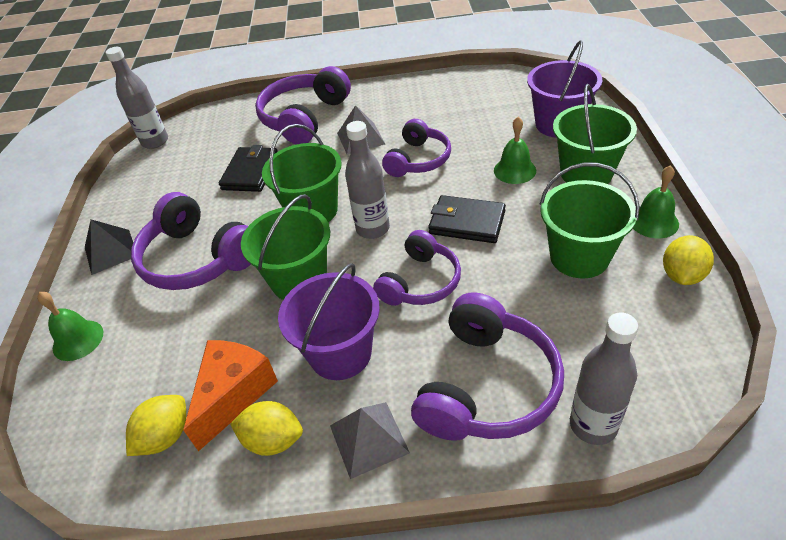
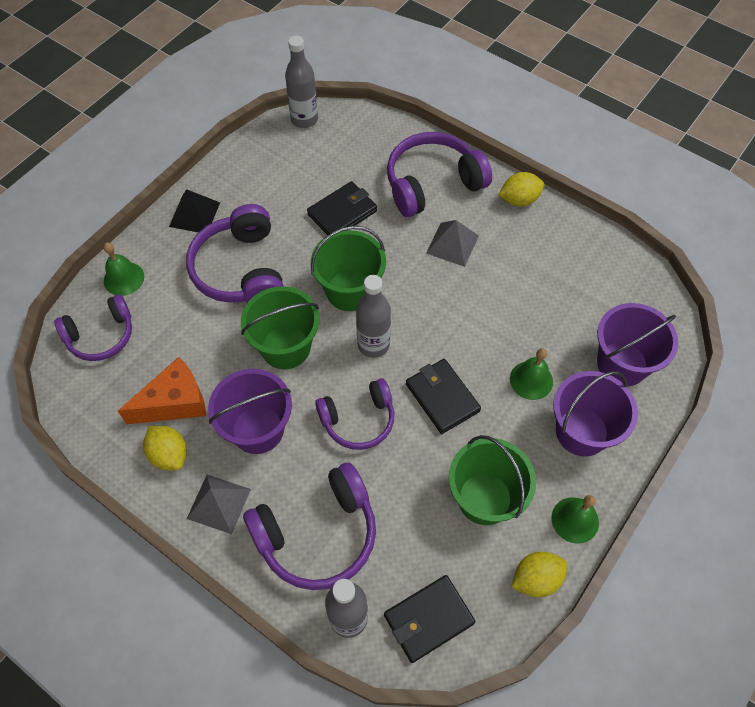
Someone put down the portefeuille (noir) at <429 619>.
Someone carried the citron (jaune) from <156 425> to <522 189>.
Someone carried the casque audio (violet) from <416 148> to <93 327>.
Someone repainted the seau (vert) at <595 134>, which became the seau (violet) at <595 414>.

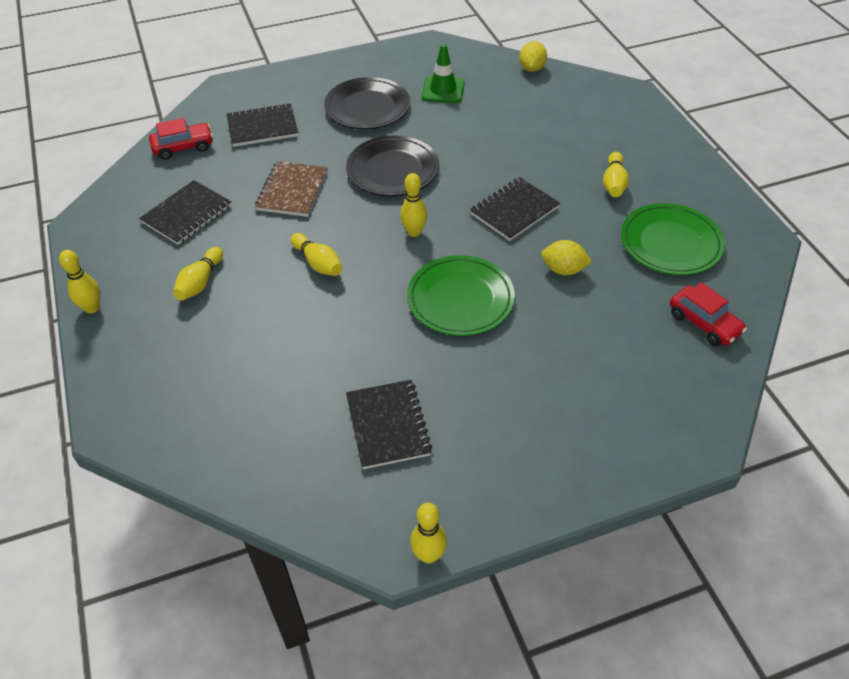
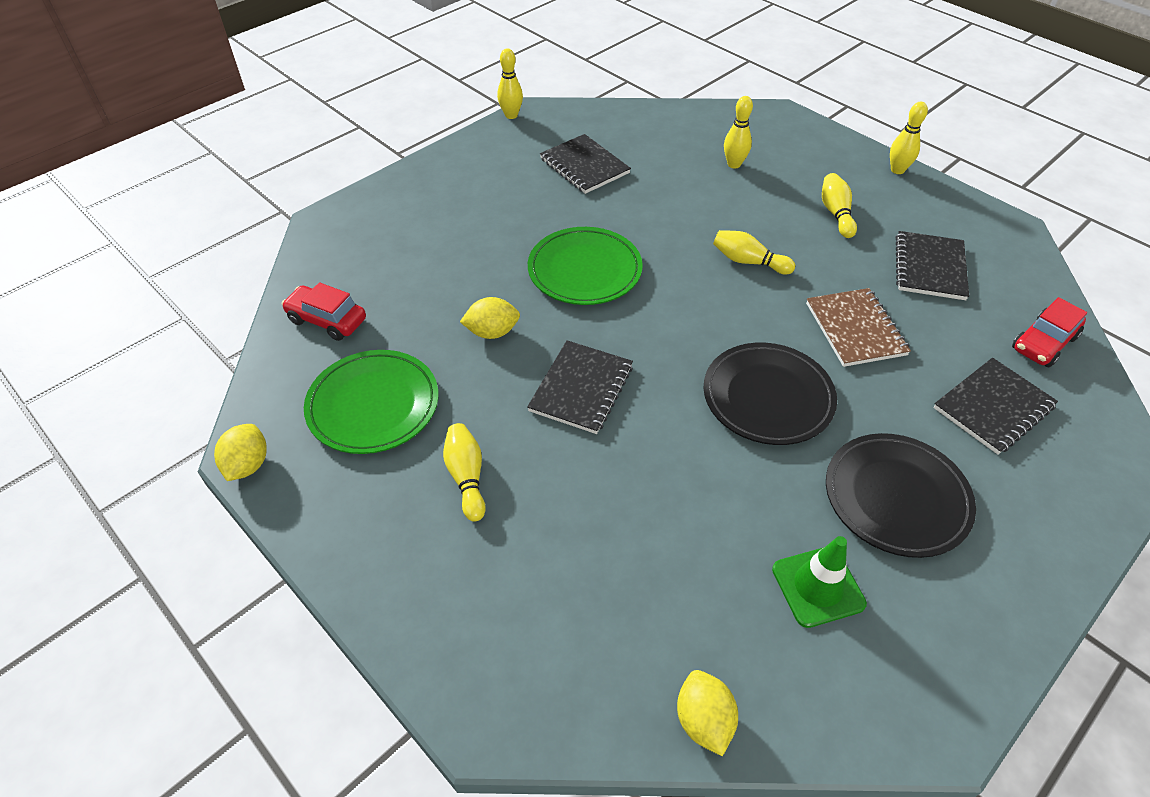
Someone put down the citron (jaune) at <240 452>.
Someone carried the quille (jaune) from <413 205> to <738 132>.

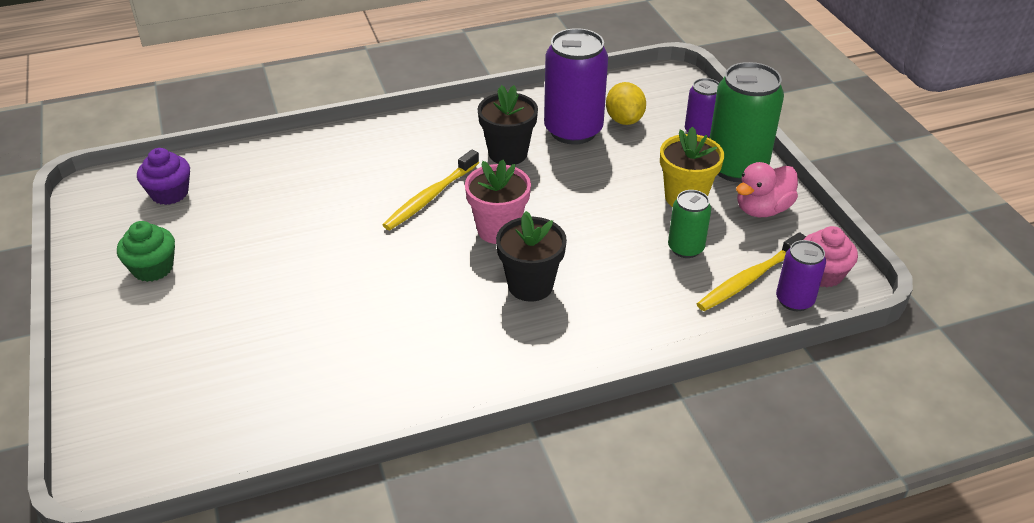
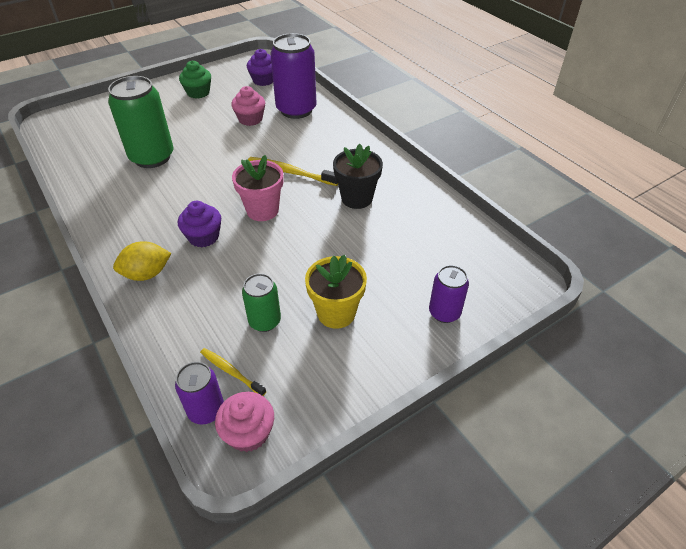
Someone took away the canard (rose) at <767 189>.
Someone put down the muffin (rose) at <248 106>.
Someone carried the canette (violet) from <576 86> to <293 76>.
Someone carried the citron (jaune) from <626 103> to <142 261>.
Someone carried the canette (vert) from <747 122> to <141 122>.
Someone swapped the pot de fleurs (noir) at <531 256> for the muffin (violet) at <199 224>.
Someone scaled the brosse à dents (jaune) at <751 271> by 0.62.

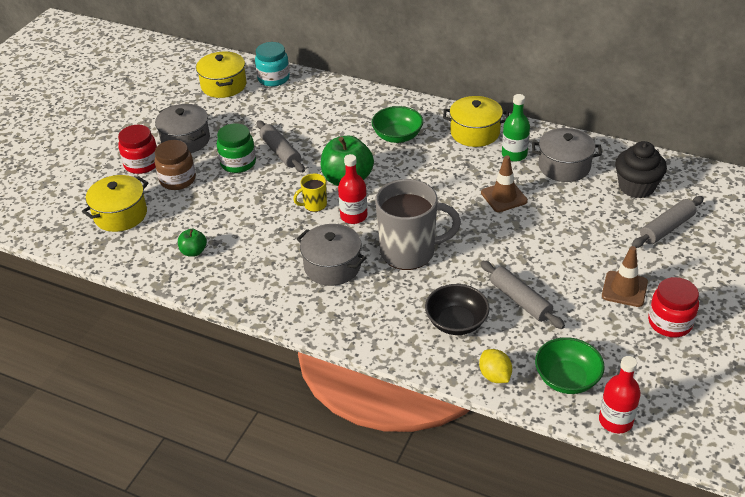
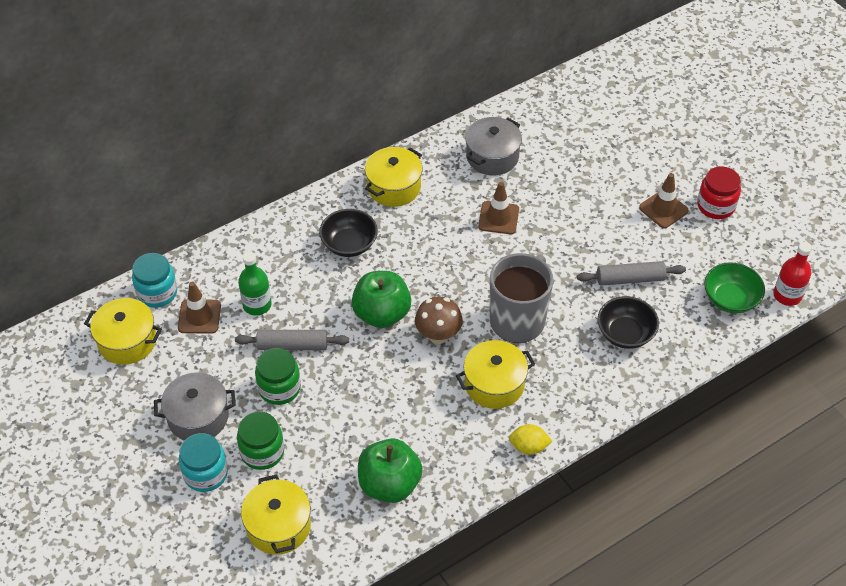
Someone took away the tasse (jaune) at <310 192>.
Someone took away the muffin (noir) at <641 169>.
Someone took away the rouleau à pâtisserie (gris) at <668 222>.
Someone put down the cône de chantier (marron) at <199 308>.
Someone carried the citron (jaune) from <495 366> to <530 439>.
Someone carried the bouteille (vert) from <516 128> to <255 283>.
Someone swapped the bouteille (rouge) at <352 189> for the champignon (marron) at <439 320>.
Someone repainted the bocal (rouge) at <137 149>, which became the bocal (turquoise) at <203 462>.
Someone repainted the bocal (marron) at <175 165>, which became the bocal (vert) at <260 440>.
Someone repainted the marmite (gris) at <331 255>, which became the marmite (jaune) at <495 374>.
Someone repainted the bol (vert) at <397 124>, which became the bol (noir) at <348 233>.
Someone scaled the pomme (vert) at <192 243> by 1.98.

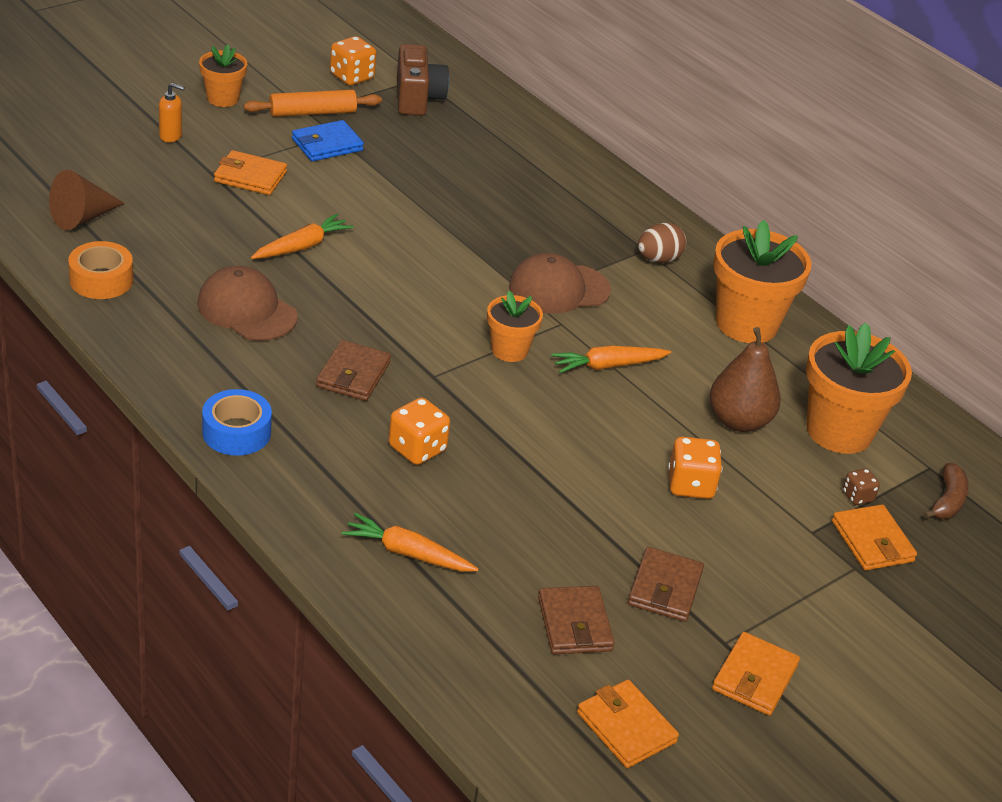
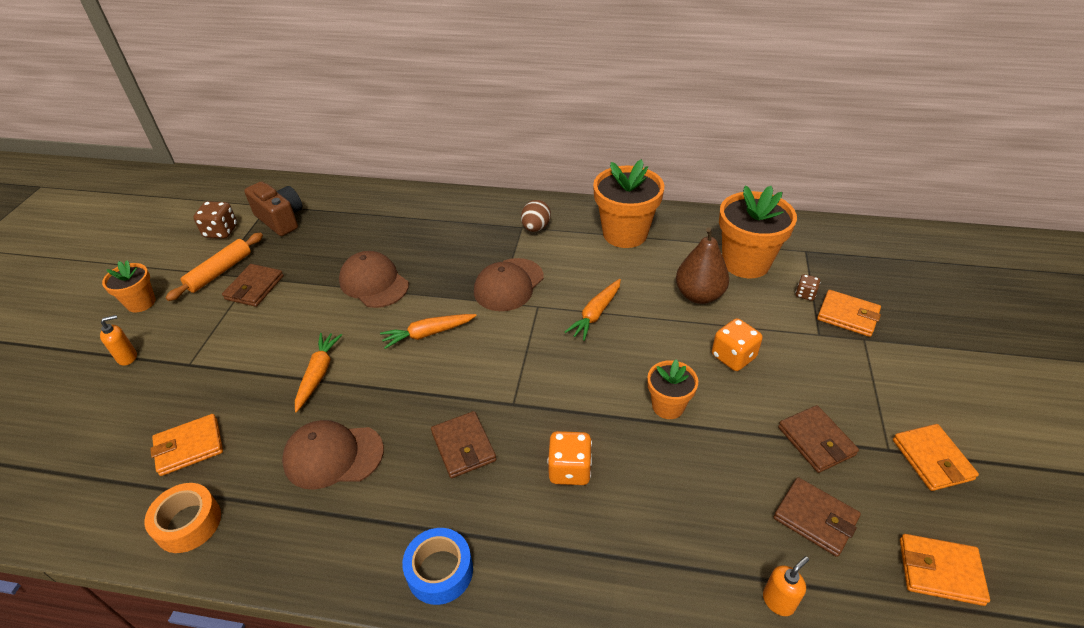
Someone took away the cône (marron) at <87 200>.
Someone took away the banane (marron) at <946 491>.
Someone put down the casquette (marron) at <374 279>.
Someone put down the distributeur de savon (orange) at <786 586>.
Someone carried the portefeuille (orange) from <250 172> to <186 445>.
Someone carried the carotte (orange) from <410 542> to <428 331>.
Someone carried the pot de fleurs (orange) from <515 326> to <672 389>.
Someone repainted the portefeuille (bleu) at <328 140>, which became the portefeuille (marron) at <253 285>.
Someone repainted the dé (orange) at <353 60>, which became the dé (marron) at <215 220>.

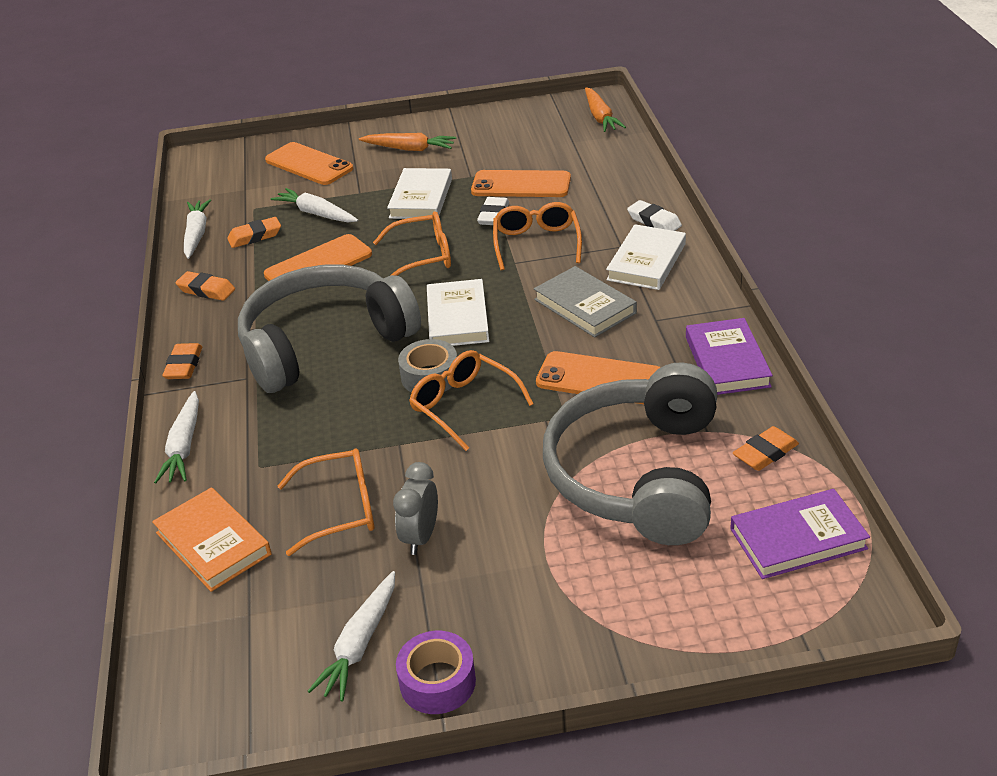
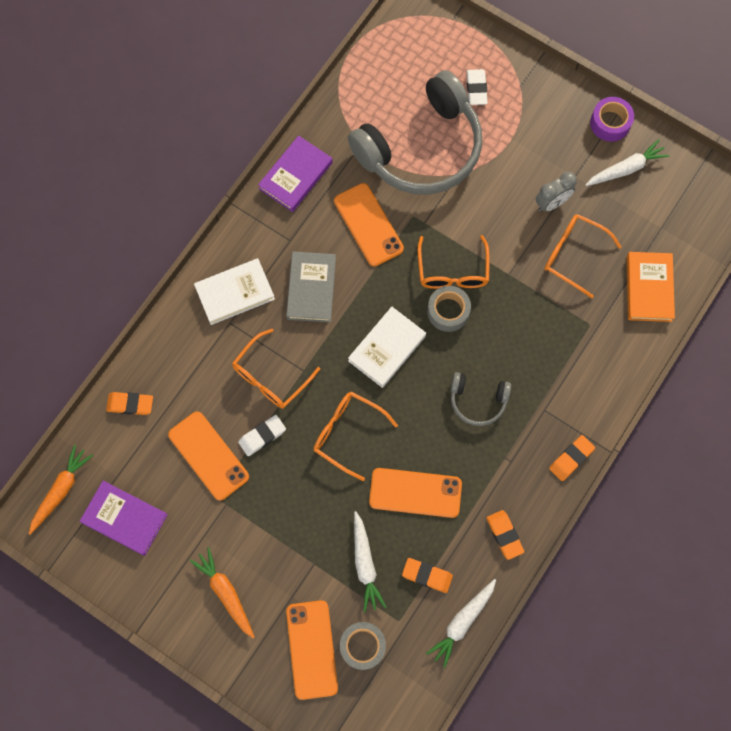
Someone took away the carotte (blanc) at <176 437>.
Someone took away the livre (blanc) at <419 193>.
Someone put down the ruban adhésif (gris) at <363 646>.
Someone carried the gomme (blanc) from <654 215> to <477 87>.
Someone carried the livre (violet) from <800 534> to <124 518>.
Someone carried the gomme (orange) from <766 448> to <129 403>.
Someone scaled the casque audio (gris) at <329 329> by 0.45.

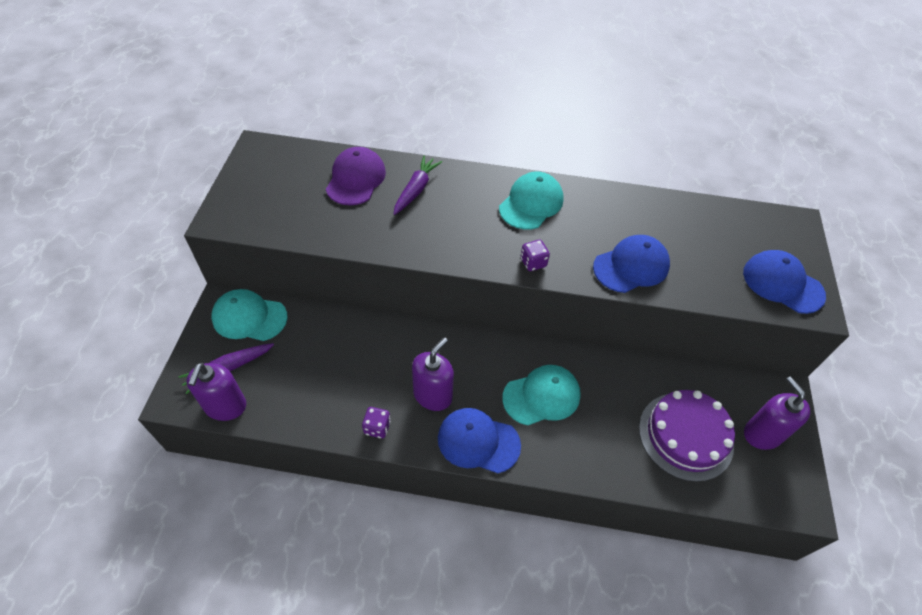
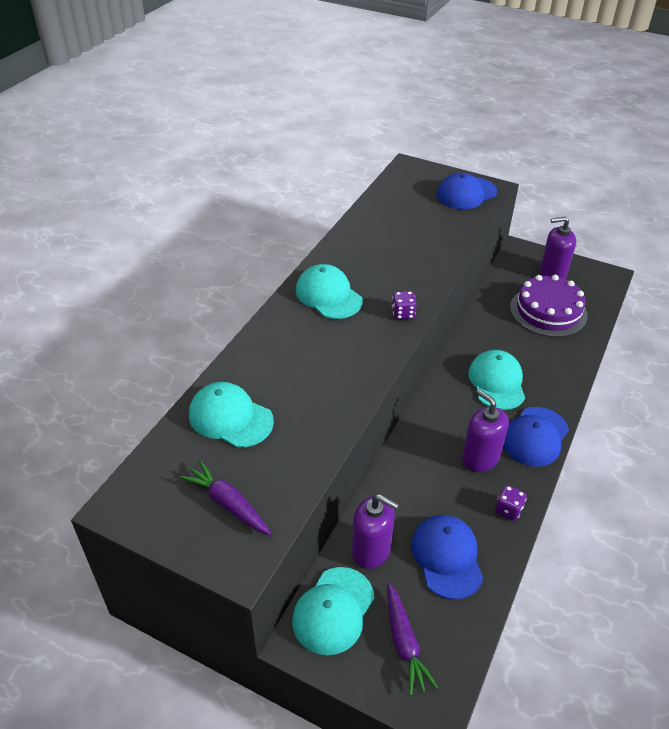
Someone carried the distributeur de savon (violet) from <216 392> to <375 531>.
Someone carried the carotte (violet) from <417 185> to <226 497>.
Someone carried the casquette (bleu) from <631 264> to <447 557>.
Someone repainted the casquette (violet) at <356 176>, which became the casquette (turquoise) at <231 415>.

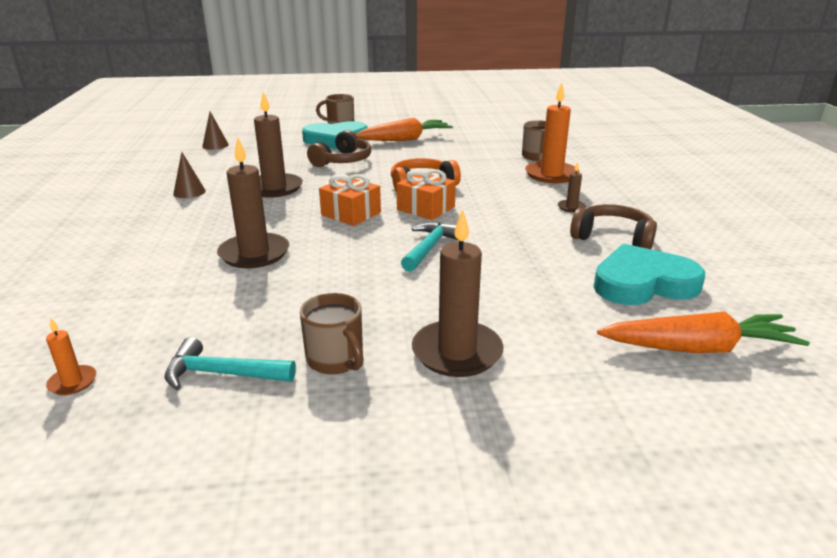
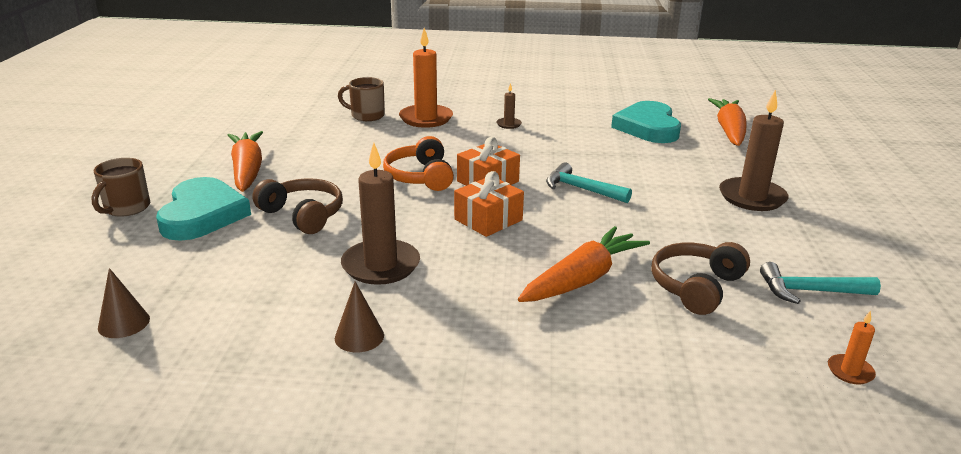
Someone took away the tasse (marron) at <331 333>.
Someone carried the casque audio (marron) from <613 226> to <700 278>.
Someone swapped the bougie (marron) at <253 202> for the carotte (orange) at <584 264>.
Someone rotated the marteau (turquoise) at <230 363> by 75 degrees clockwise.

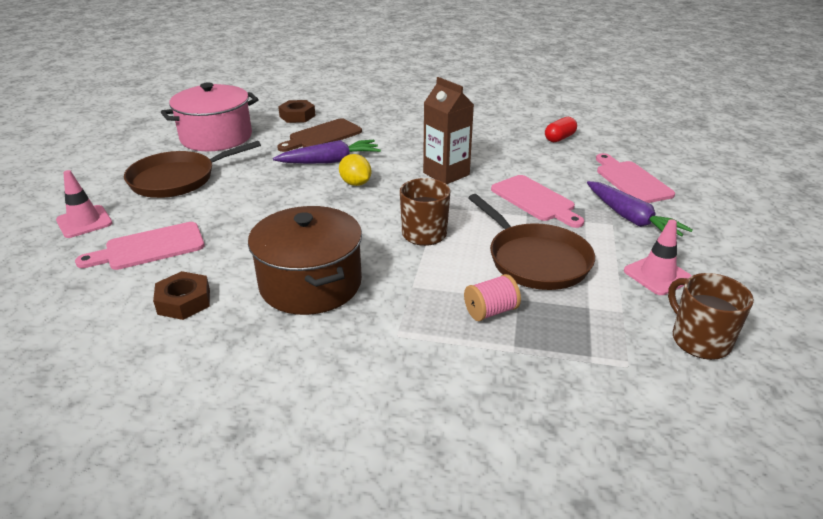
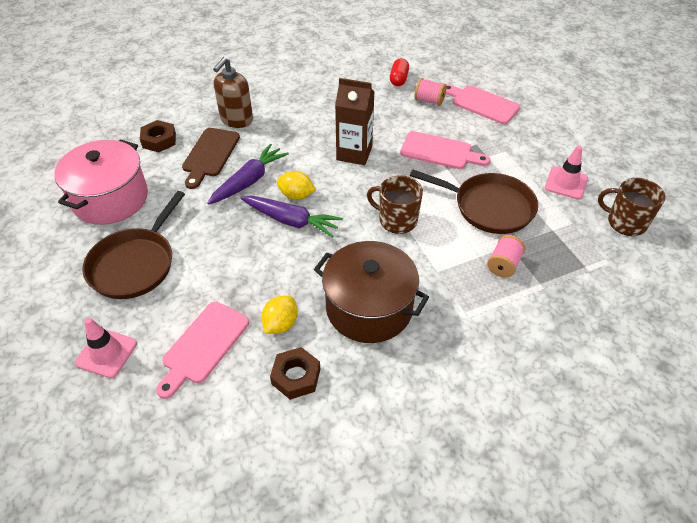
Someone put down the distributeur de savon (marron) at <233 92>.
Someone put down the citron (jaune) at <279 315>.
Someone put down the bobine (rose) at <431 92>.
Someone carried the carotte (violet) from <640 209> to <291 217>.

